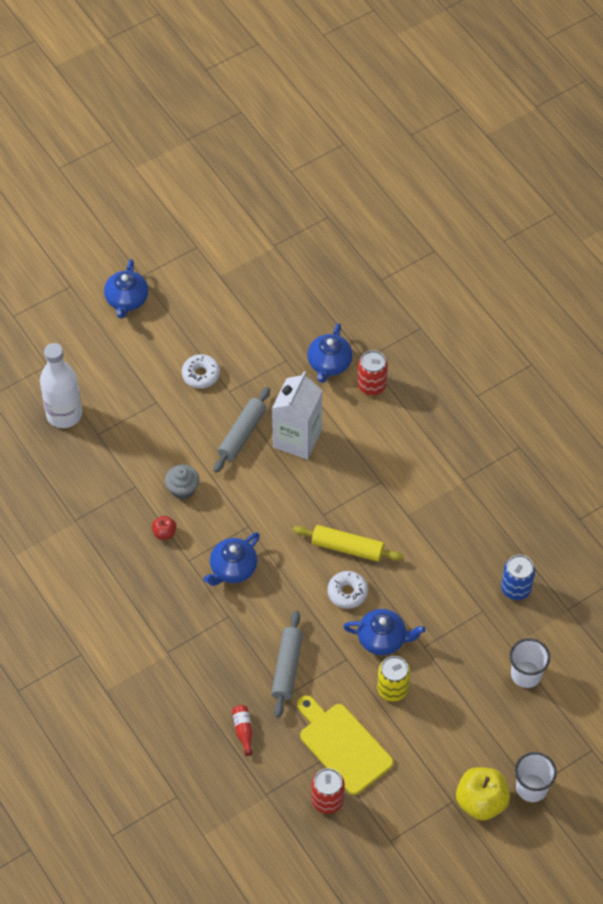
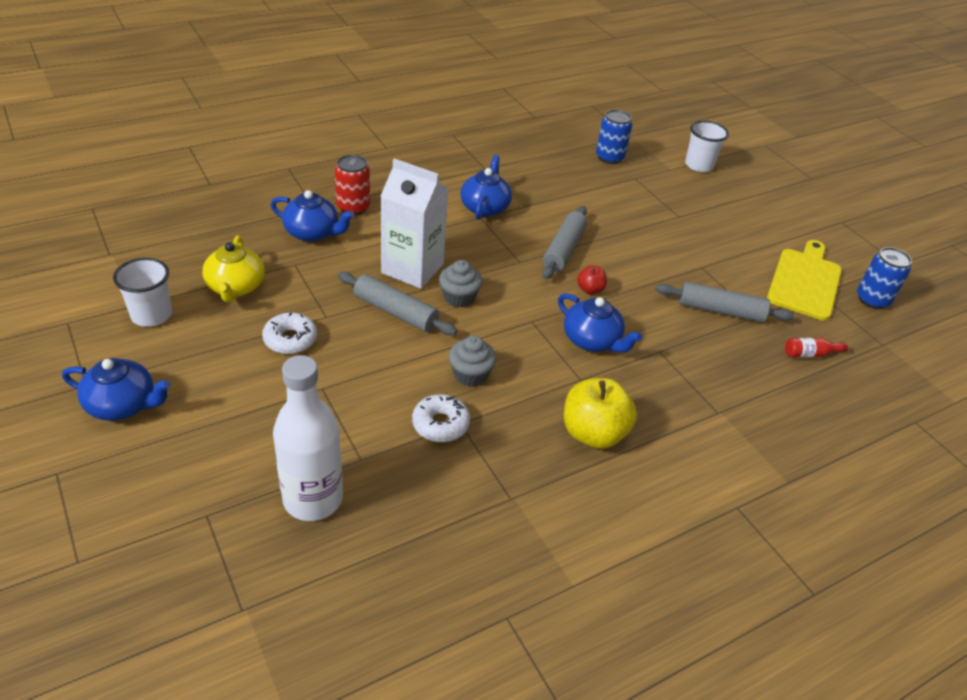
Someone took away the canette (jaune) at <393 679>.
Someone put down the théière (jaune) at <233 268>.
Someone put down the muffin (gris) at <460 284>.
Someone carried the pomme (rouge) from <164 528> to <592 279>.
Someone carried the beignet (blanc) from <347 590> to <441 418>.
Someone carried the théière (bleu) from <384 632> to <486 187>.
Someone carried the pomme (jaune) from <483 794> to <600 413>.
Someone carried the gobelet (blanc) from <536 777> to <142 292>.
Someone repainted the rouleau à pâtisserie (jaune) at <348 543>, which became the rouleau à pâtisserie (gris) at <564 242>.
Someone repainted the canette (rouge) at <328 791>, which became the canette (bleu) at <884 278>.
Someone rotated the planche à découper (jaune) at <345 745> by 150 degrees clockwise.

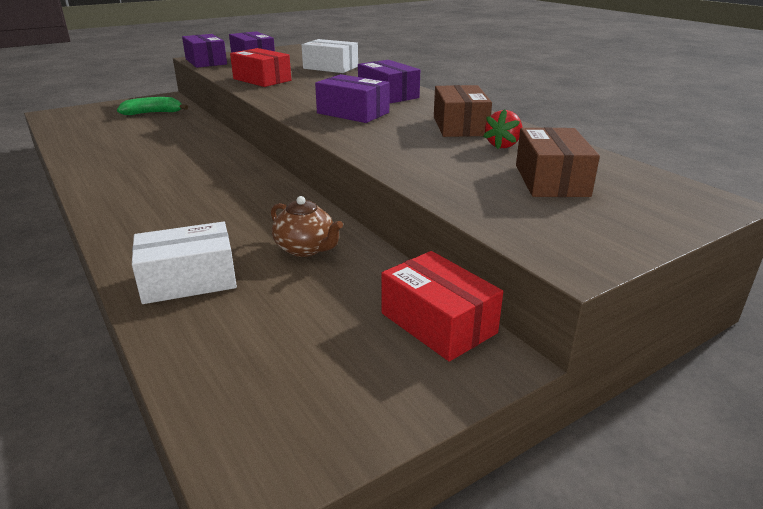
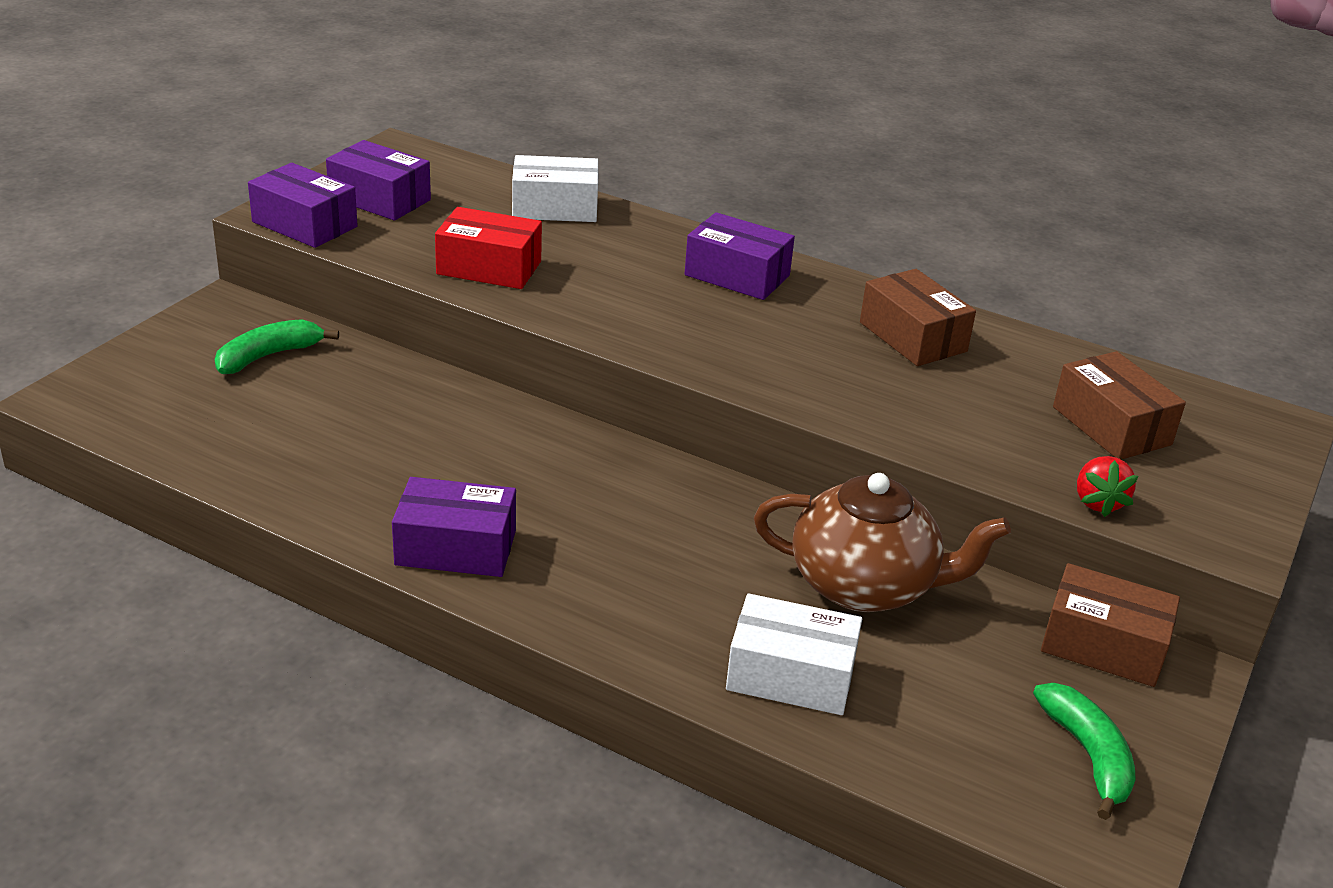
Someone put down the banane (vert) at <1084 751>.
Someone carried the boîte (violet) from <352 98> to <454 527>.
Someone carried the fraise (rouge) from <502 129> to <1107 486>.
Someone repainted the boîte (rouge) at <442 306>, which became the boîte (marron) at <1110 625>.
Someone rotated the boîte (blanc) at <184 262> by 60 degrees clockwise.
Someone scaled the théière (marron) at <307 226> by 1.78.

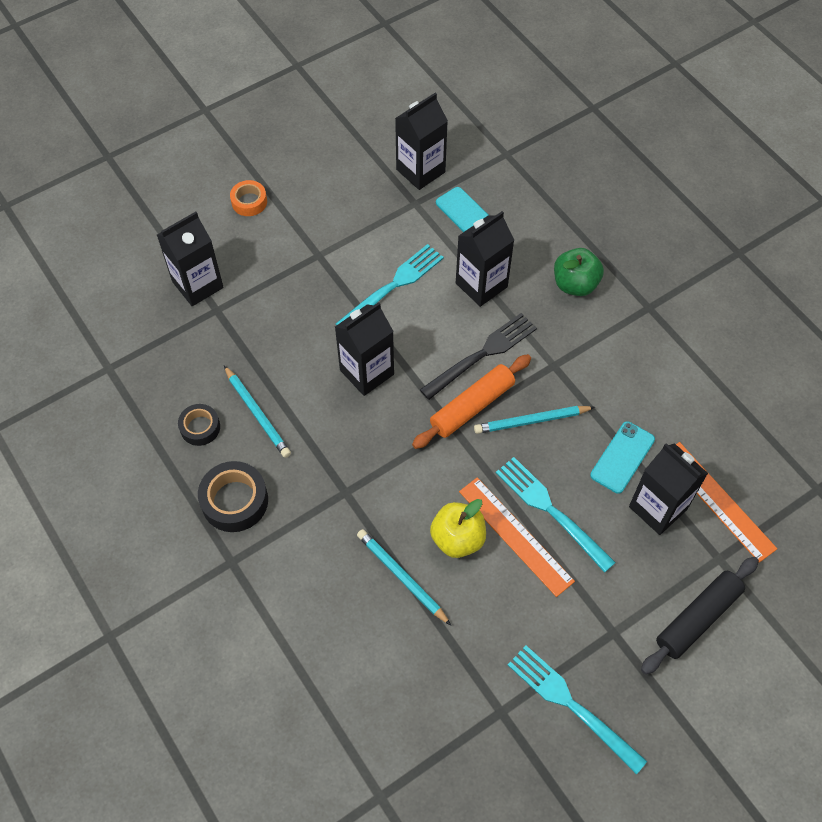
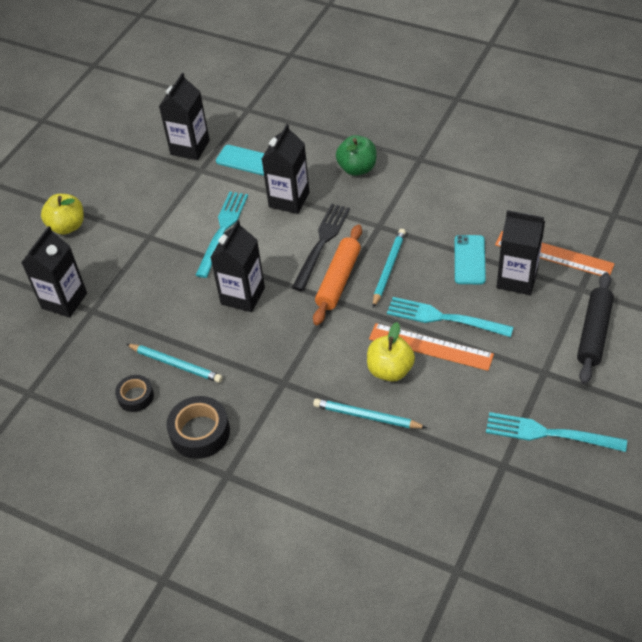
Someone swapped the ruban adhésif (orange) at <248 198> for the pomme (jaune) at <62 214>.
Someone rotated the crayon (turquoise) at <534 420> by 150 degrees clockwise.

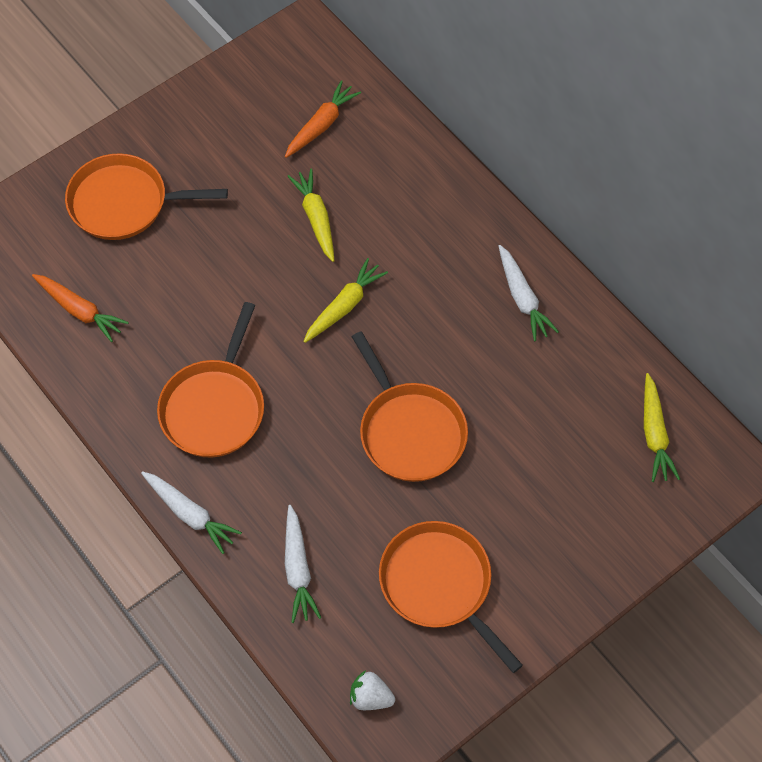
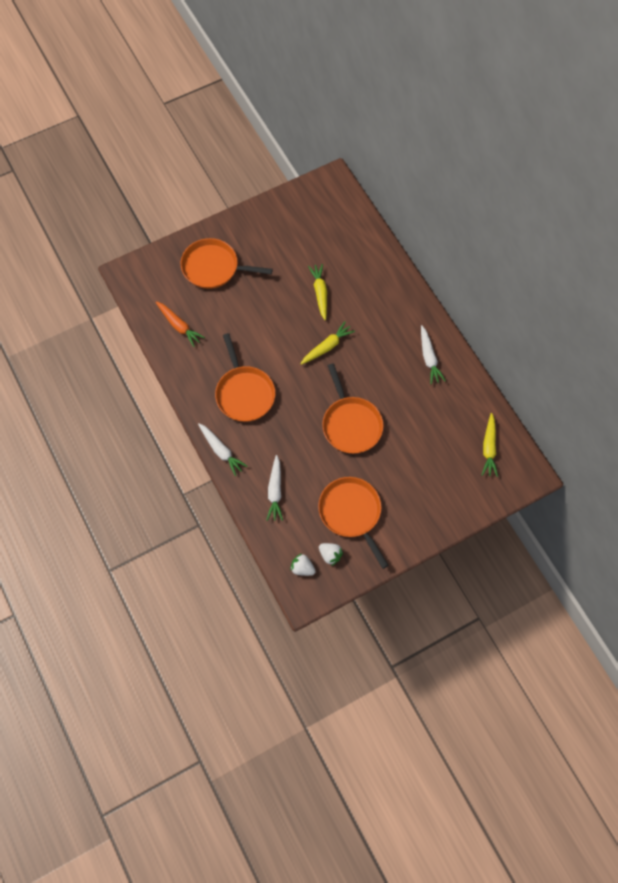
Someone took away the carotte (orange) at <323 119>.
Someone put down the fraise (blanc) at <331 554>.
Someone rotated the poêle (orange) at <210 379> by 45 degrees counterclockwise.

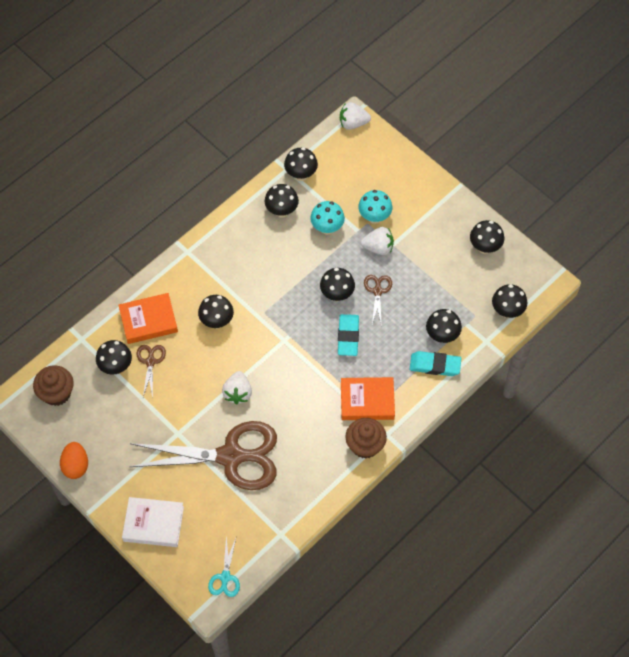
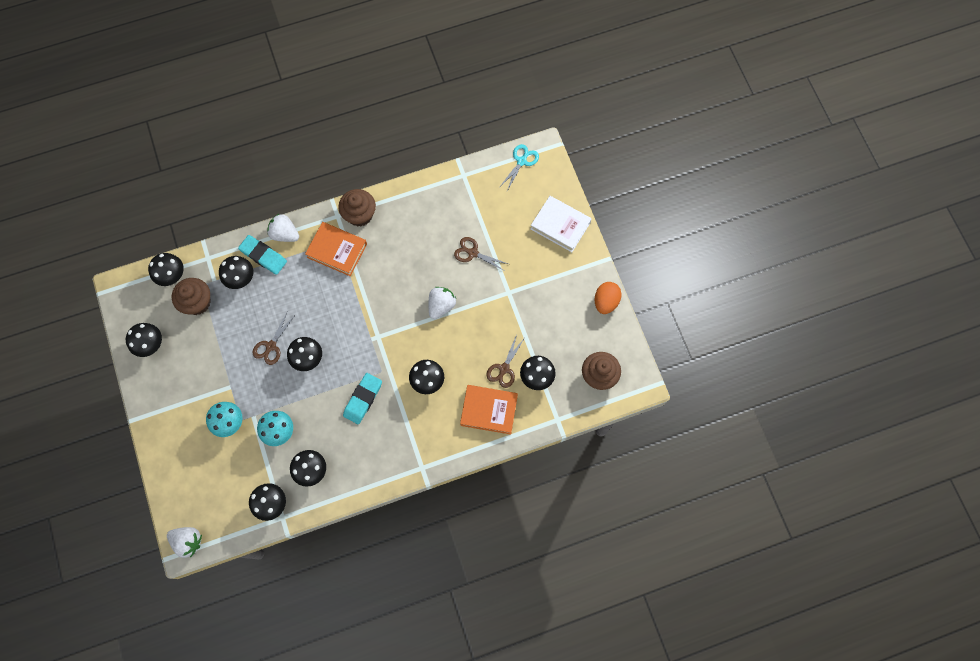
Someone put down the muffin (marron) at <191 296>.
Someone carried the gomme (turquoise) from <348 335> to <362 398>.
Someone carried the fraise (blanc) from <377 241> to <283 228>.
Someone scaled the ciseaux (marron) at <203 455> by 0.41.

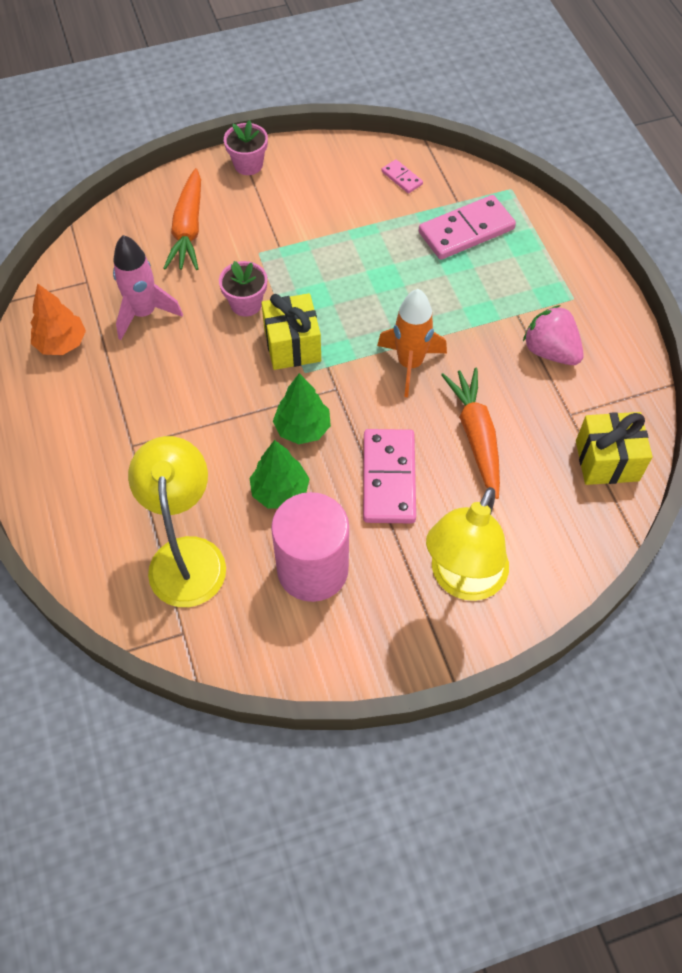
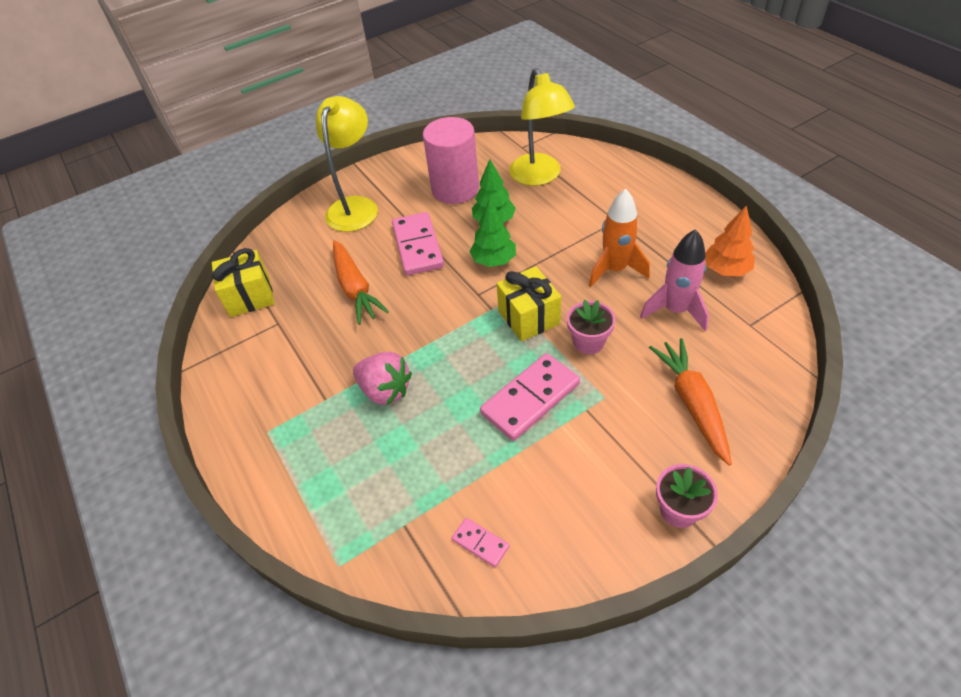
Someone carried the fusée (orange) from <412 343> to <619 238>.
Someone carried the domino (rose) from <467 227> to <530 397>.
Someone carried the fraise (rose) from <553 335> to <382 378>.

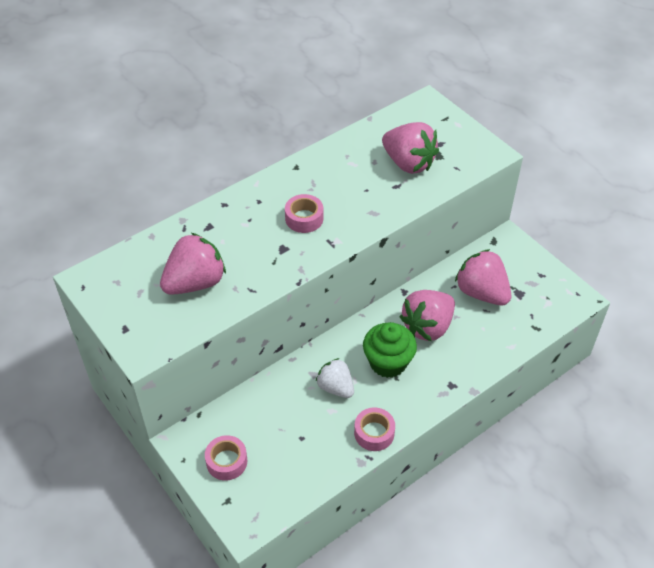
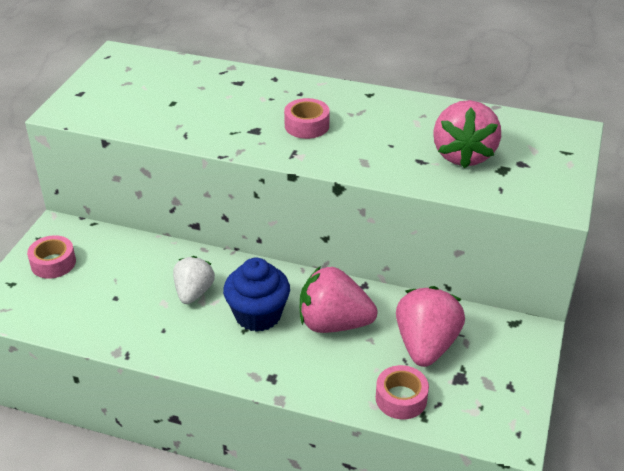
Someone took away the fraise (rose) at <193 264>.
Someone carried the ruban adhésif (rose) from <374 429> to <402 392>.
Someone repainted the muffin (vert) at <390 350>, which became the muffin (bleu) at <256 294>.

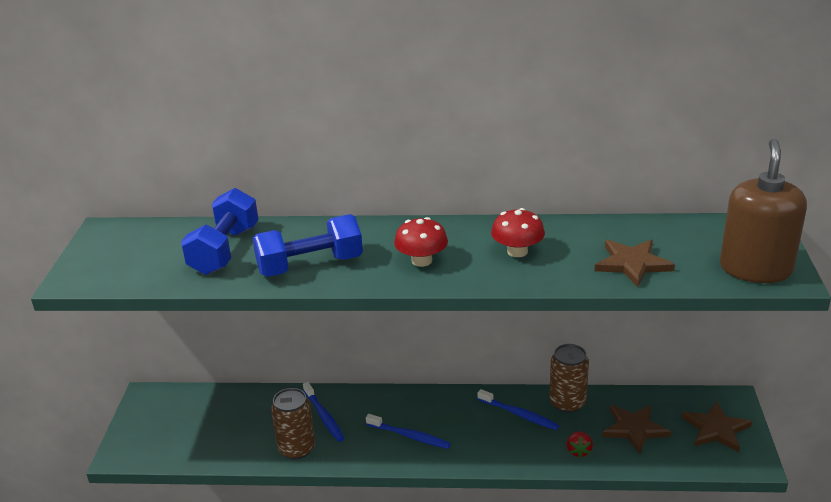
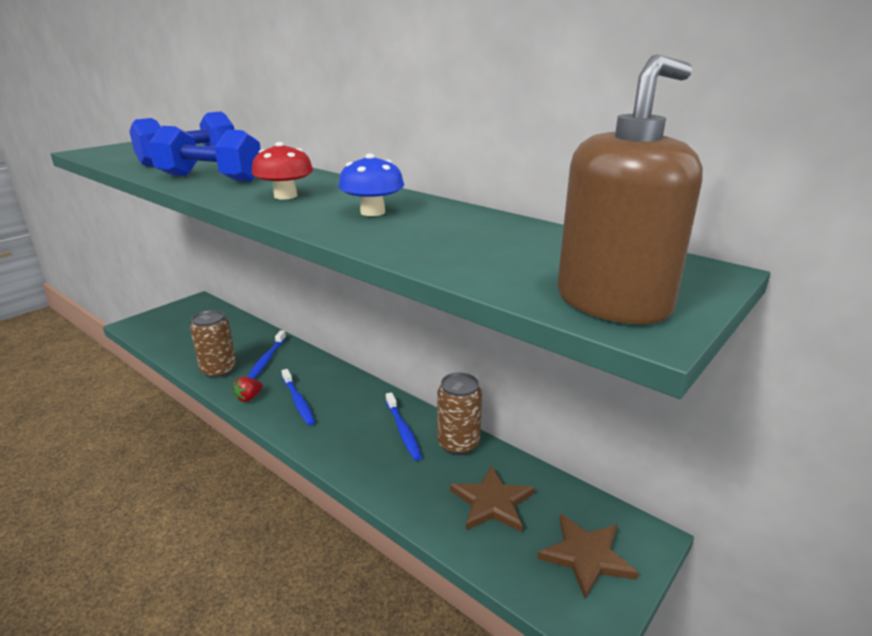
Someone took away the étoile (marron) at <635 263>.
Someone carried the fraise (rouge) from <579 444> to <248 389>.
Someone repainted the champignon (rouge) at <518 232>, which became the champignon (bleu) at <371 185>.

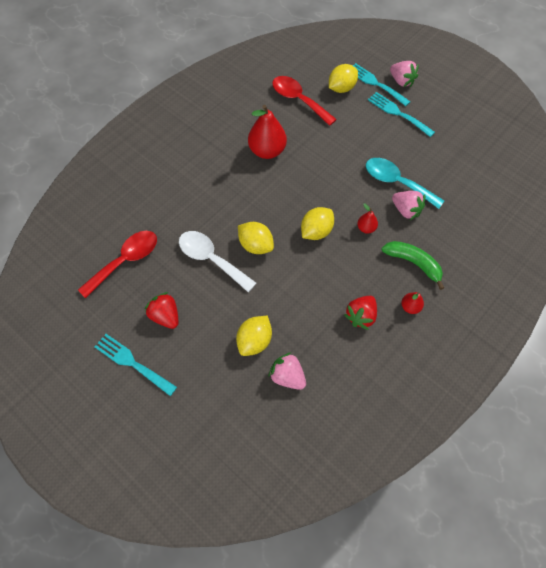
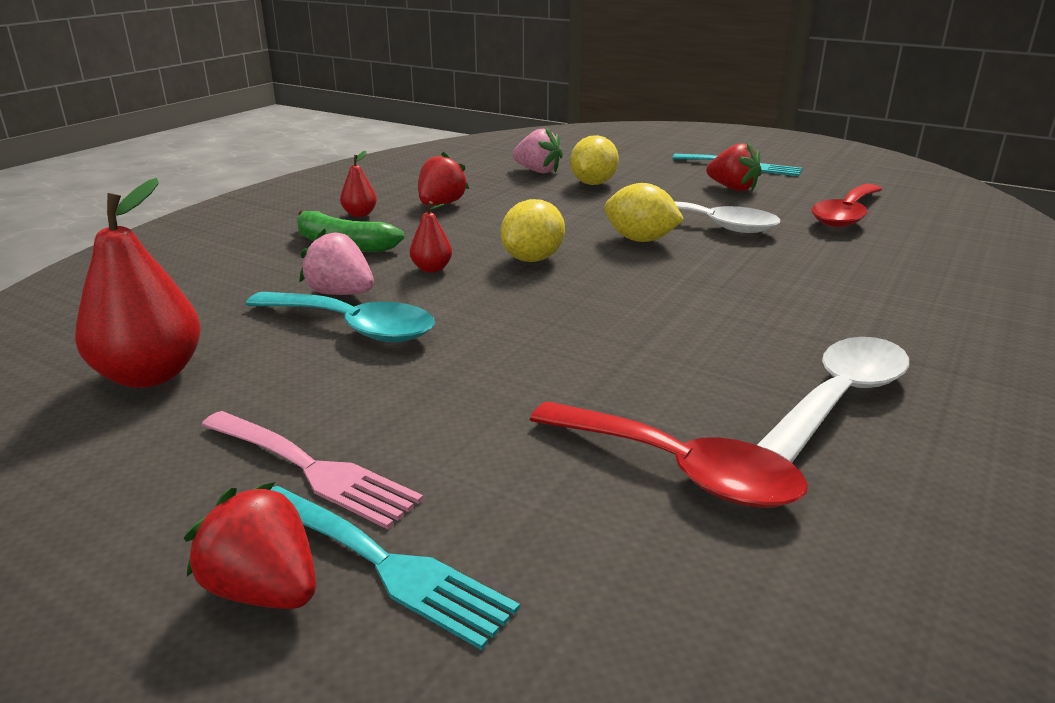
Someone took away the citron (jaune) at <343 78>.
Someone put down the cuillère (blanc) at <833 400>.
Someone carried the poire (rouge) from <267 132> to <138 283>.
Someone repainted the fourchette (turquoise) at <401 114>, which became the fourchette (rose) at <312 470>.
Someone repainted the fraise (rose) at <404 74>, which became the fraise (rouge) at <250 545>.

